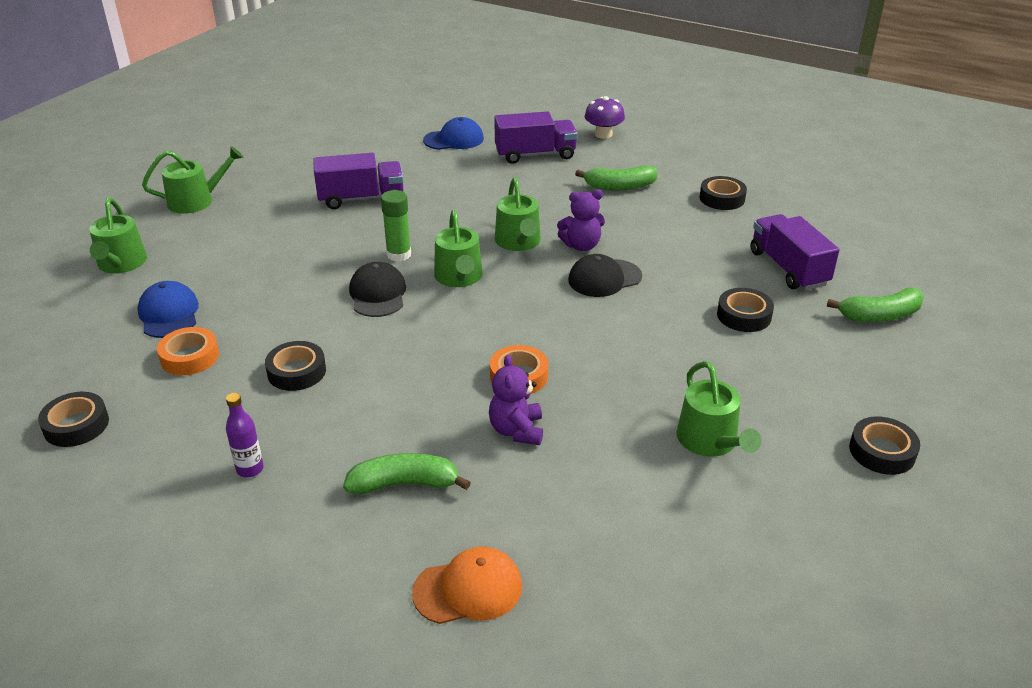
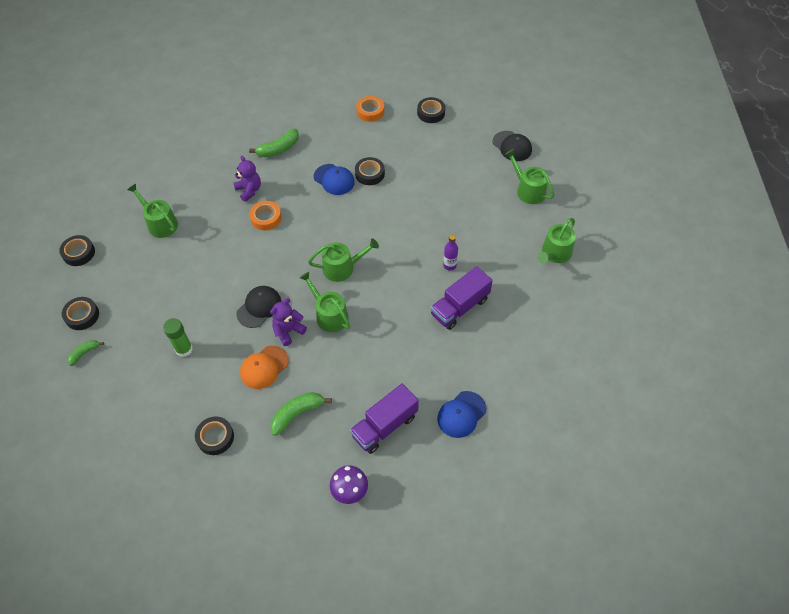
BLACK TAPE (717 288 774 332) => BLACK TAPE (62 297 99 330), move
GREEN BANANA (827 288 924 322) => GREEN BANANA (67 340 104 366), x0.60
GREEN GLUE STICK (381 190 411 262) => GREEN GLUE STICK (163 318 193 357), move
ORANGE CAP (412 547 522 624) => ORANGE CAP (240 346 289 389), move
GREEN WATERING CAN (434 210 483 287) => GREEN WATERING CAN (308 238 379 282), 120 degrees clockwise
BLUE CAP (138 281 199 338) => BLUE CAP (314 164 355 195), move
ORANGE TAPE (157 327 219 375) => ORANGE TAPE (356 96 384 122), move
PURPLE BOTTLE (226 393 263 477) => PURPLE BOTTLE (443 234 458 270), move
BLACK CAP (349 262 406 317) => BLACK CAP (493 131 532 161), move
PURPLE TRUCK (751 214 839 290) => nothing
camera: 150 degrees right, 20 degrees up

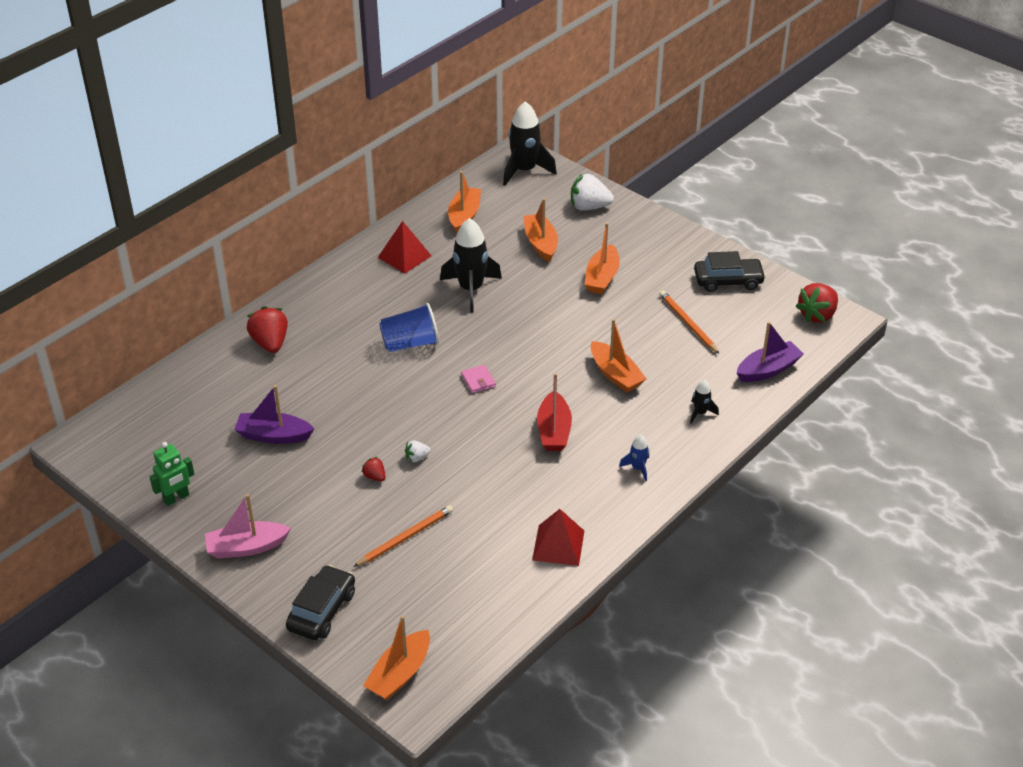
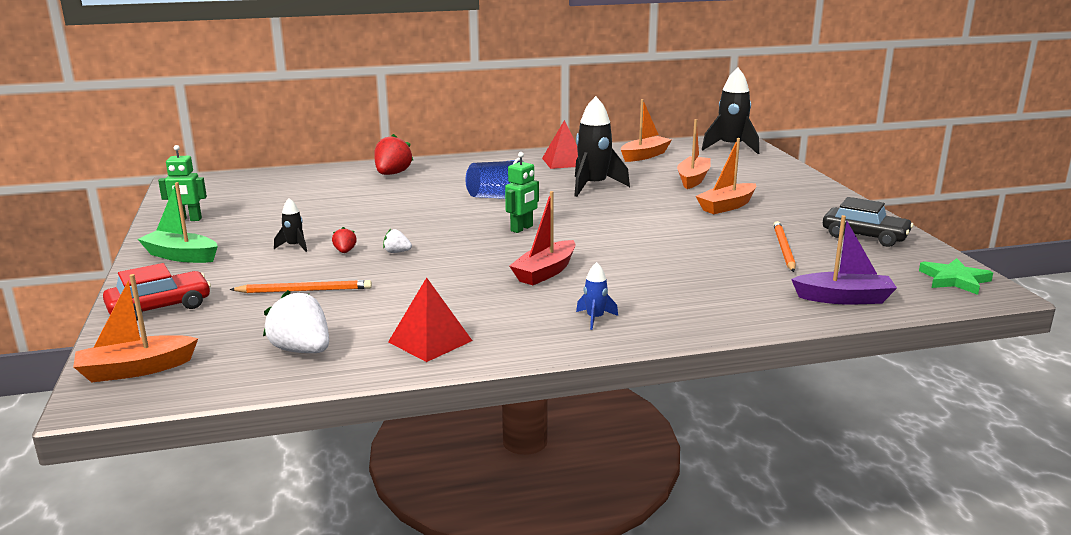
BLACK CAR (286 565 355 640) => RED CAR (103 263 211 321)
PINK BOAT (205 494 291 558) => GREEN BOAT (138 182 218 263)
WHITE STRAWBERRY (571 173 614 211) => WHITE STRAWBERRY (263 290 329 353), move
BLACK ROCKET (690 380 719 424) => BLACK ROCKET (274 198 307 252), move
PINK WALLET (461 365 496 393) => GREEN ROBOT (505 152 539 233)
RED STRAWBERRY (796 283 838 323) => GREEN STAR (919 258 993 295)
PURPLE BOAT (234 385 314 444) => nothing
ORANGE BOAT (591 319 646 393) => nothing
camera: 35 degrees right, 20 degrees down

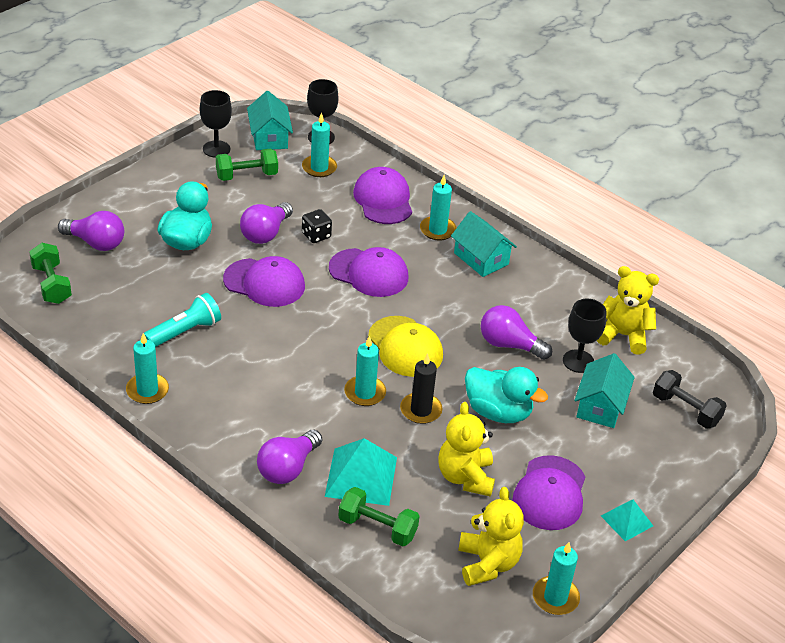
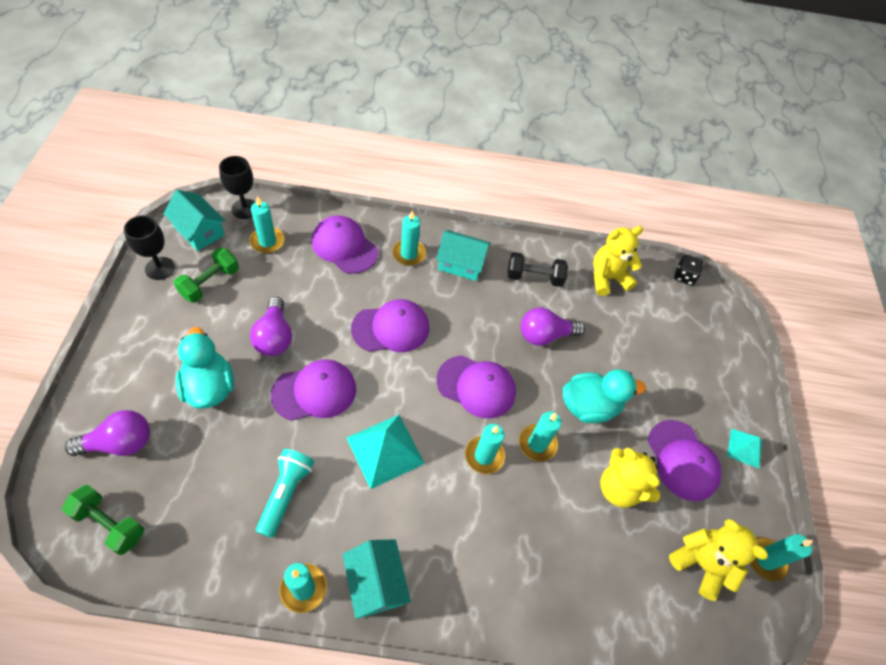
TURQUOISE HOUSE (574 353 635 428) => TURQUOISE HOUSE (342 540 411 619), move
TURQUOISE PYRAMID (325 438 397 506) => TURQUOISE PYRAMID (347 415 425 489), move
YELLOW CAP (368 316 443 377) => PURPLE CAP (437 355 516 419)
BLACK DUMBBELL (653 370 727 429) => BLACK DUMBBELL (508 252 568 287), move
BLACK CANDLE (400 353 442 424) => TURQUOISE CANDLE (519 411 561 462)
BLACK DICE (302 209 332 243) => BLACK DICE (674 255 704 285), move
PURPLE LIGHT BULB (257 430 322 484) => nothing
GREEN DUMBBELL (338 487 419 546) => nothing
BLACK GOBLET (563 299 607 373) => nothing
camera: 40 degrees left, 15 degrees up

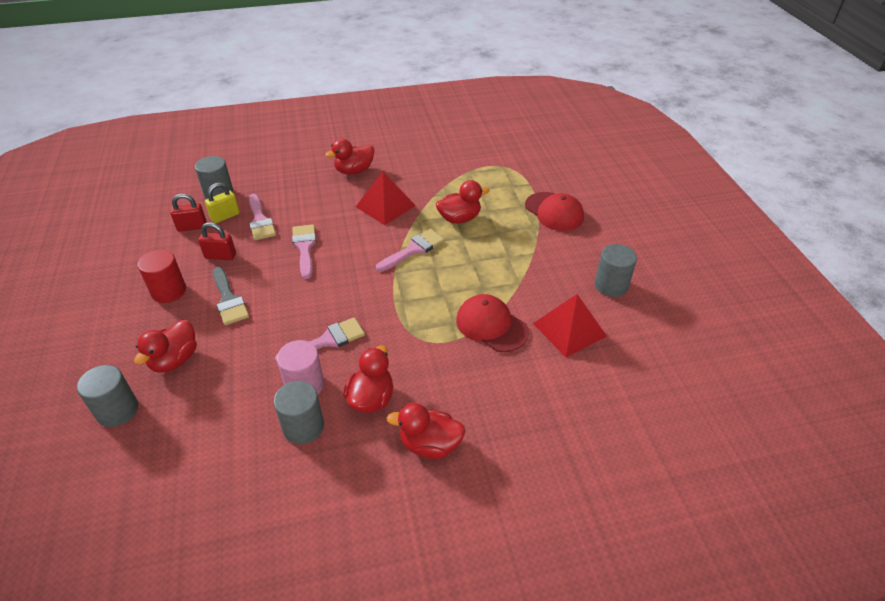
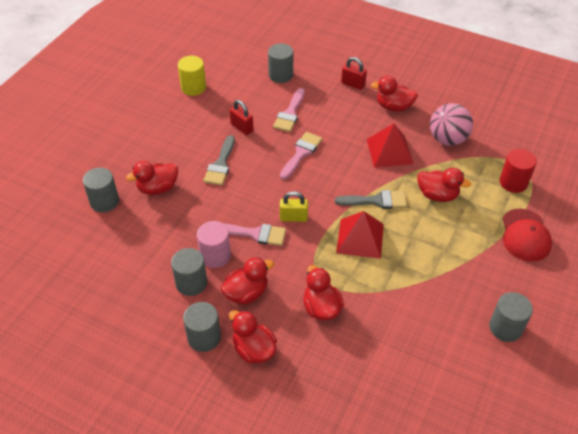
nothing => YELLOW CYLINDER (178 56 206 96)
nothing => GREY CYLINDER (183 302 221 352)
YELLOW PADLOCK (205 183 240 223) => YELLOW PADLOCK (280 191 308 222), move
nothing => RED DUCK (303 265 344 321)
PINK BRUSH (376 229 445 272) => GREY BRUSH (335 190 407 209)
RED PYRAMID (533 294 607 357) => RED PYRAMID (336 211 384 259), move
RED PADLOCK (170 194 207 232) => RED PADLOCK (341 57 367 90), move
nothing => PINK BALL (430 103 473 146)
RED CYLINDER (138 250 186 303) => RED CYLINDER (499 149 537 193), move
RED CAP (456 294 529 352) => nothing
camera: 40 degrees right, 5 degrees up

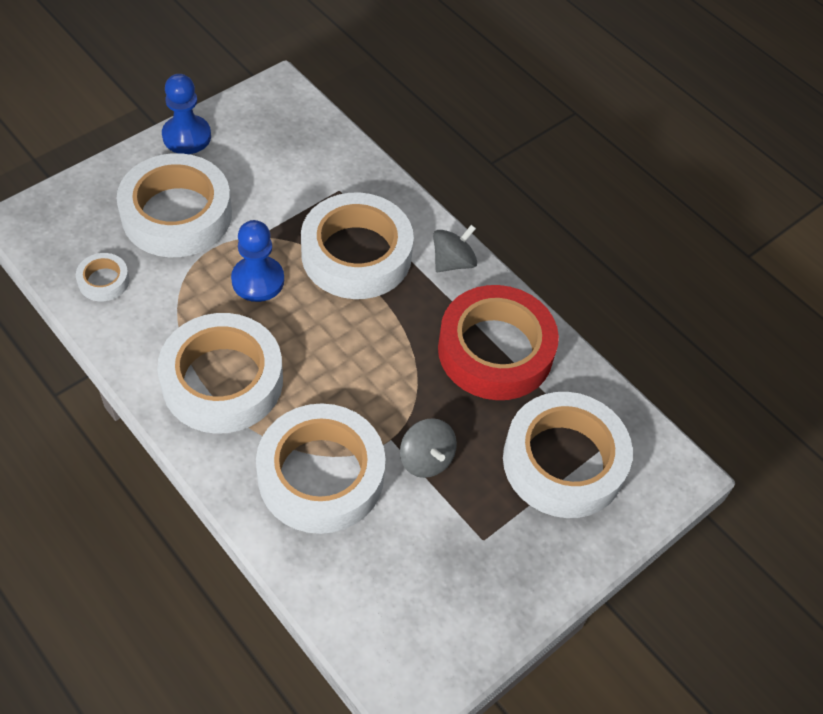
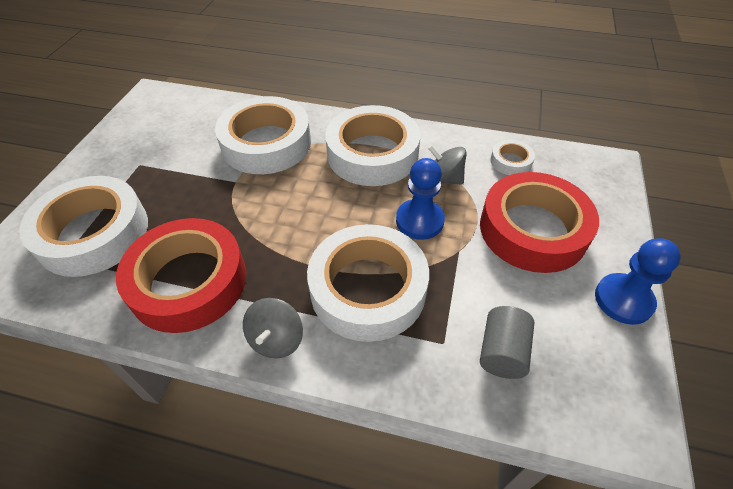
GREY SPINNING TOP (400 418 457 478) => GREY SPINNING TOP (428 145 467 185), move
WHITE TAPE (117 153 232 257) => RED TAPE (480 172 599 273)
nothing => GREY CYLINDER (480 306 534 379)
camera: 150 degrees right, 5 degrees down

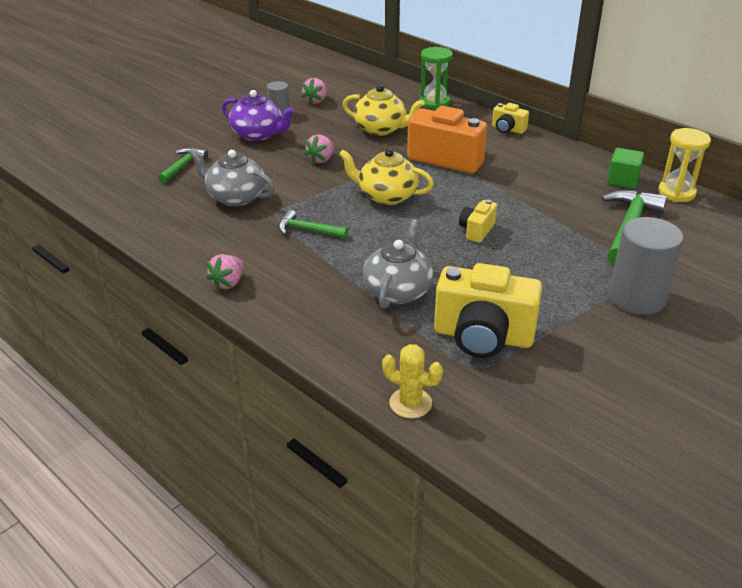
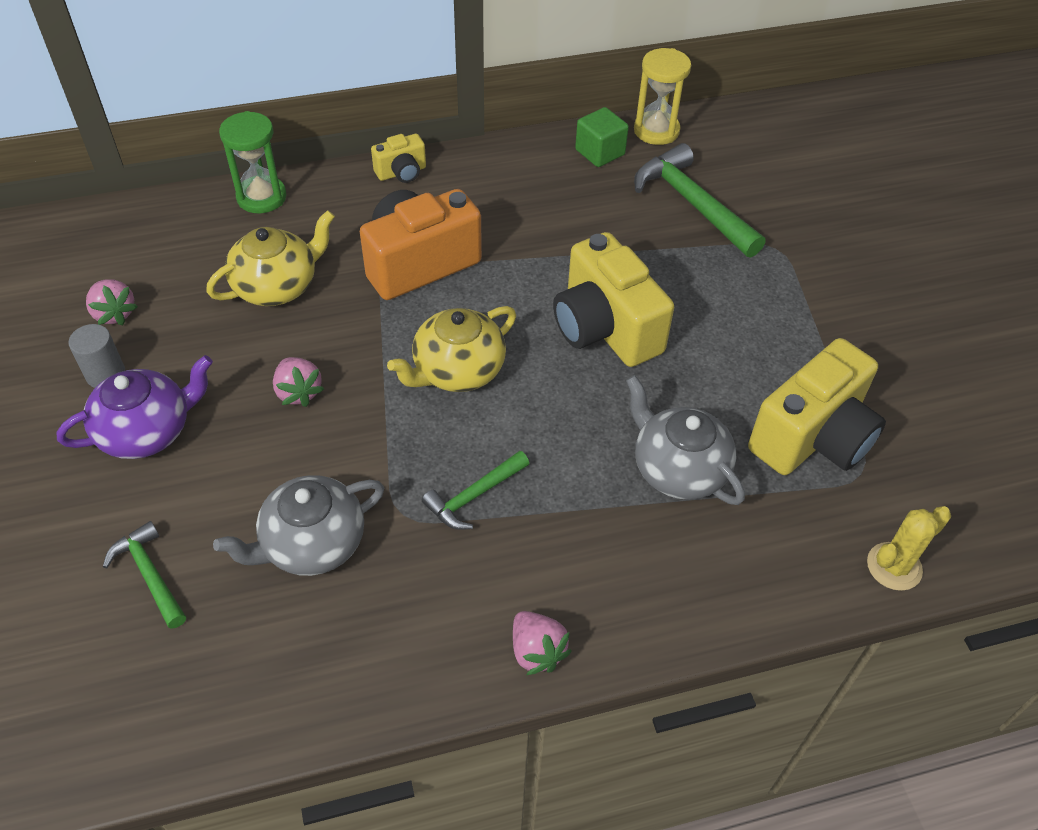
YELLOW CAMERA (459 199 497 243) => YELLOW CAMERA (553 232 674 367), x2.04
GREY CYLINDER (609 217 684 315) => nothing
camera: 60 degrees left, 15 degrees up

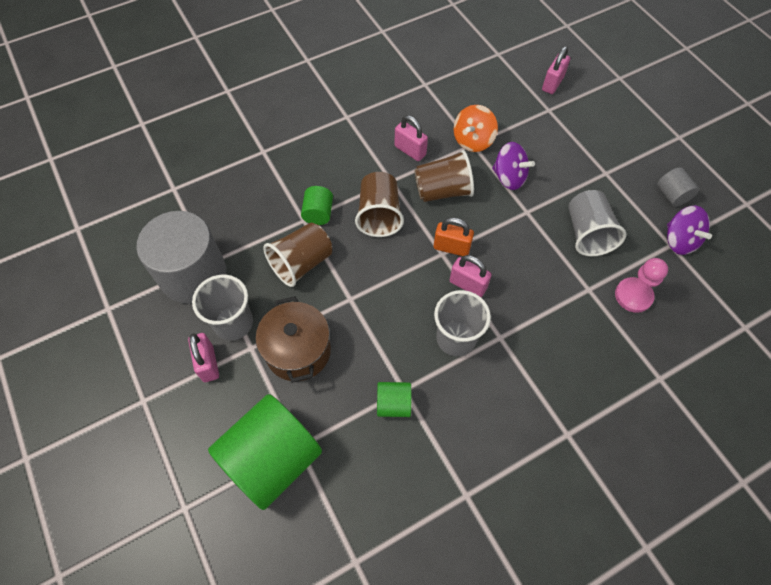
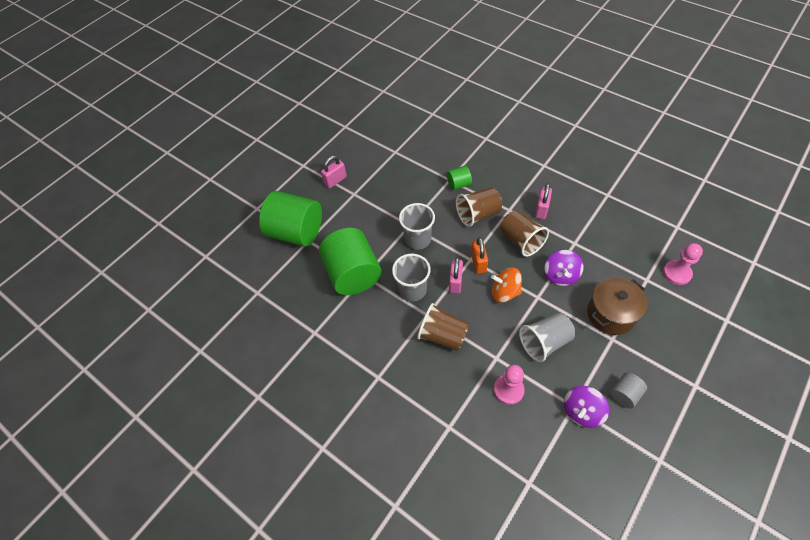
GREEN CYLINDER (377 382 411 417) => GREEN CYLINDER (319 228 382 295), x2.22
GREY CUP (192 275 253 341) => GREY CUP (399 203 435 250), move
BROWN CUP (263 223 332 287) => BROWN CUP (417 303 469 351), move
ORANGE SPINNING TOP (454 105 498 152) => ORANGE SPINNING TOP (491 267 522 303), move
BROWN POT (256 296 331 383) => BROWN POT (587 277 647 335), move
PINK PADLOCK (542 46 570 94) => PINK PAWN (663 243 703 285)
GREY CYLINDER (136 211 226 304) => nothing
camera: 70 degrees right, 5 degrees down

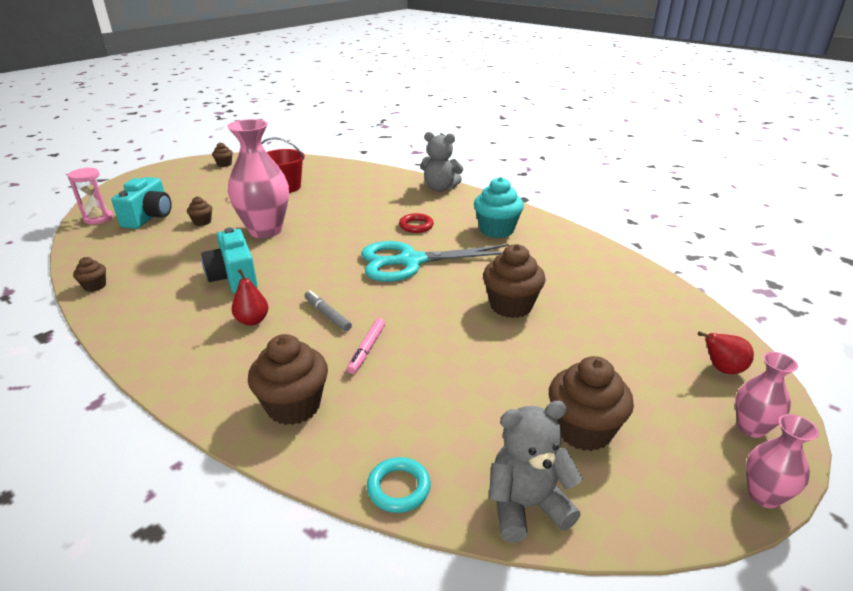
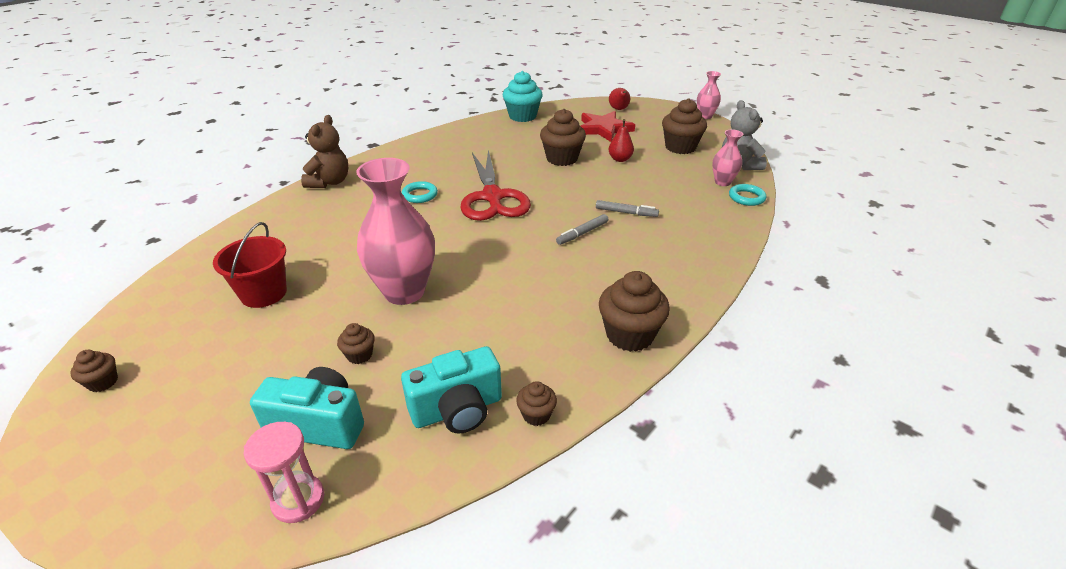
GREY TEDDY BEAR (421 132 464 192) => BROWN TEDDY BEAR (301 115 348 188)
TURQUOISE CAMERA (201 228 258 294) => TURQUOISE CAMERA (401 346 502 434), move
RED RING (399 213 434 233) => TURQUOISE RING (402 181 438 203)
TURQUOISE SCISSORS (361 241 509 282) => RED SCISSORS (460 149 531 221)
TURQUOISE CUPCAKE (474 177 524 238) => TURQUOISE CUPCAKE (503 71 543 122), move
nothing => RED STAR (580 111 635 142)
PINK MARKER (347 318 385 374) => GREY MARKER (596 200 659 217)
BROWN CUPCAKE (248 334 328 425) => BROWN CUPCAKE (599 271 670 352), move
RED PEAR (232 269 269 326) => RED PEAR (608 119 634 162), move
PINK VASE (735 352 798 438) => PINK VASE (712 129 743 186), move
camera: 90 degrees left, 5 degrees up

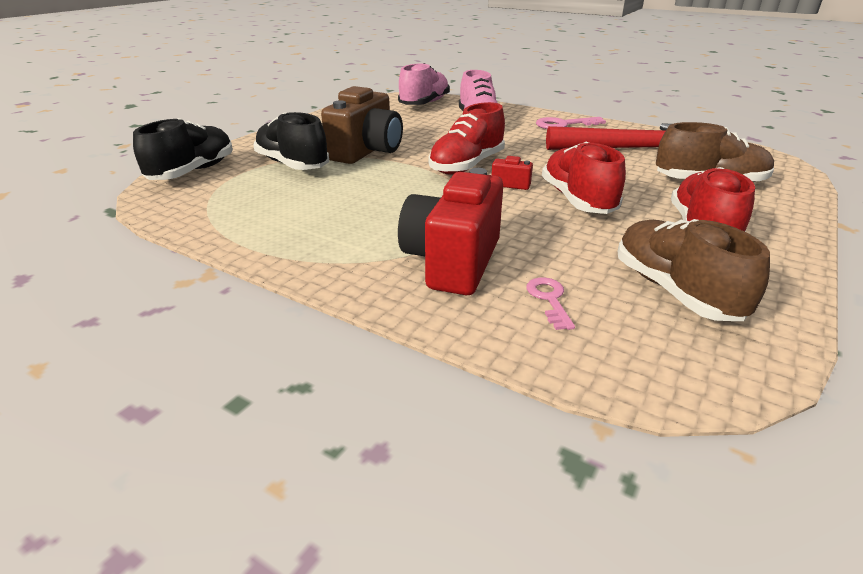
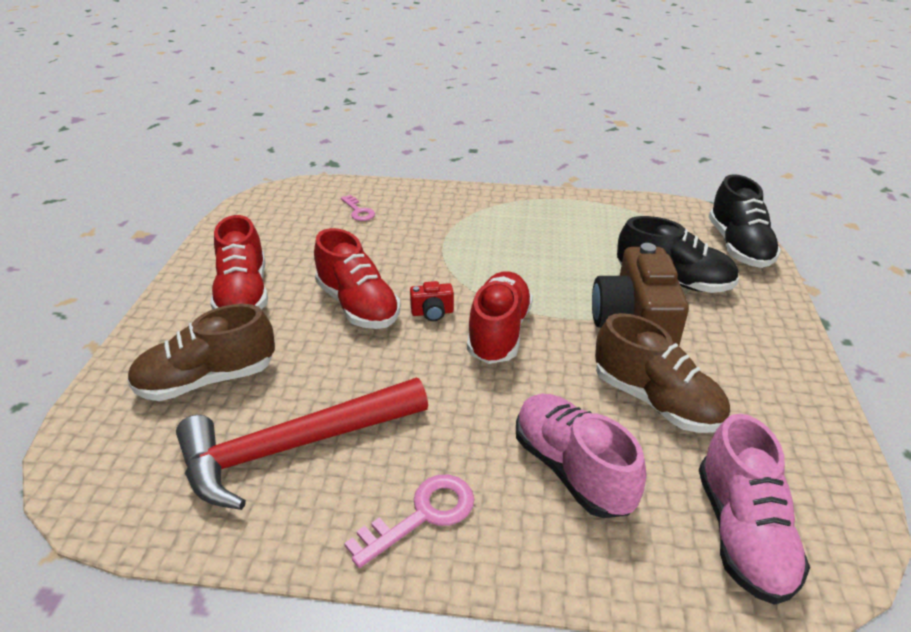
BROWN SHOE (618 219 770 321) => BROWN SHOE (595 313 730 433), move
RED CAMERA (398 168 503 295) => nothing
camera: 155 degrees right, 5 degrees up

